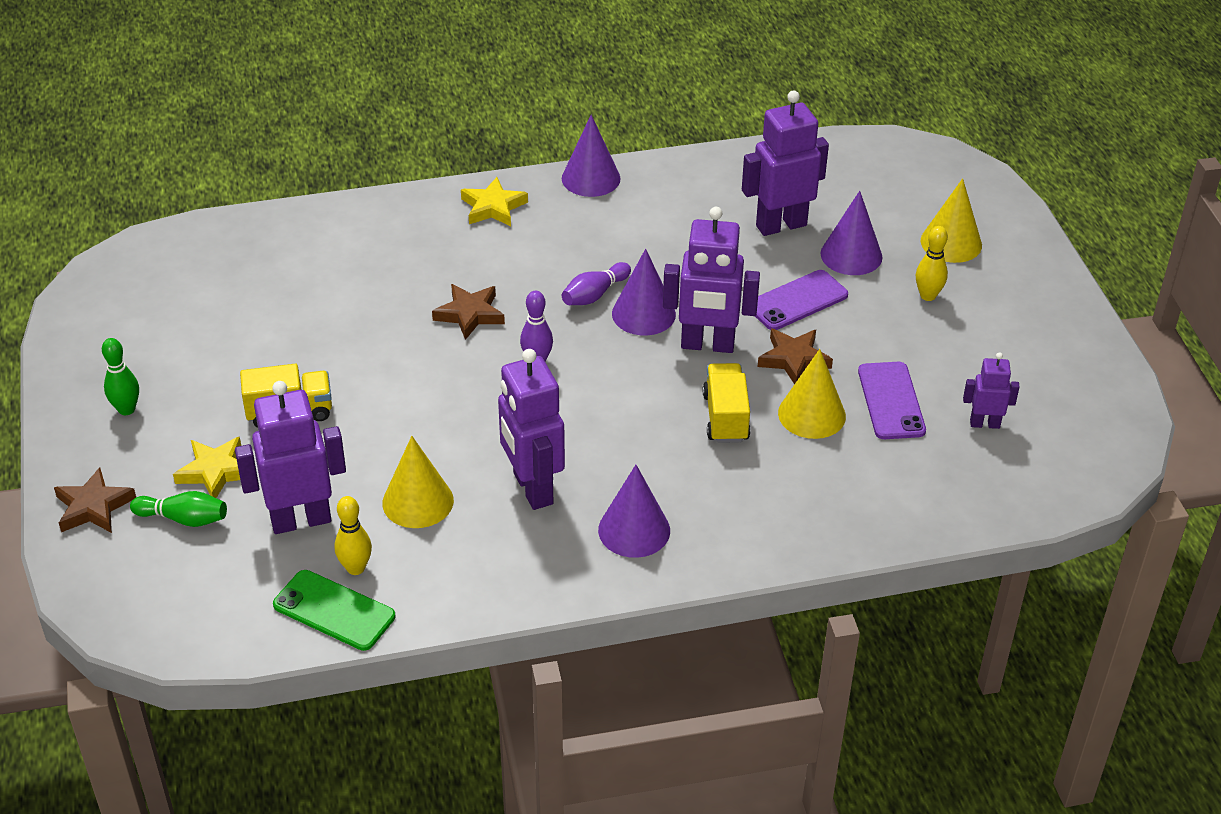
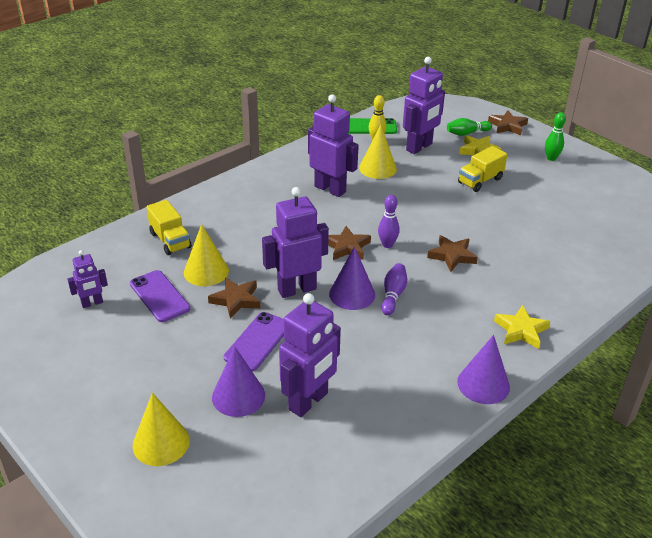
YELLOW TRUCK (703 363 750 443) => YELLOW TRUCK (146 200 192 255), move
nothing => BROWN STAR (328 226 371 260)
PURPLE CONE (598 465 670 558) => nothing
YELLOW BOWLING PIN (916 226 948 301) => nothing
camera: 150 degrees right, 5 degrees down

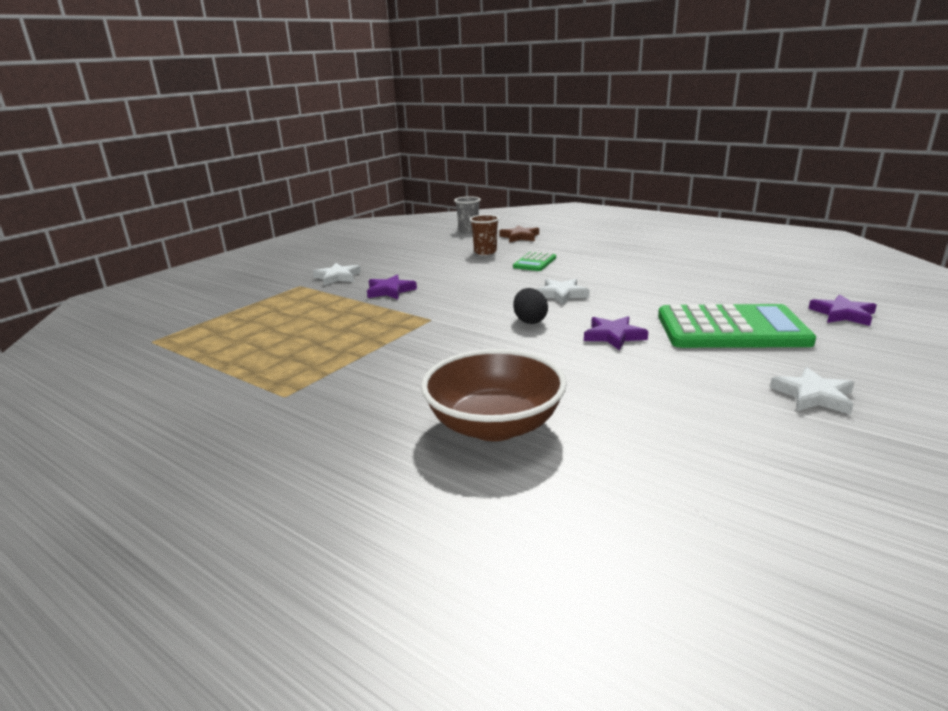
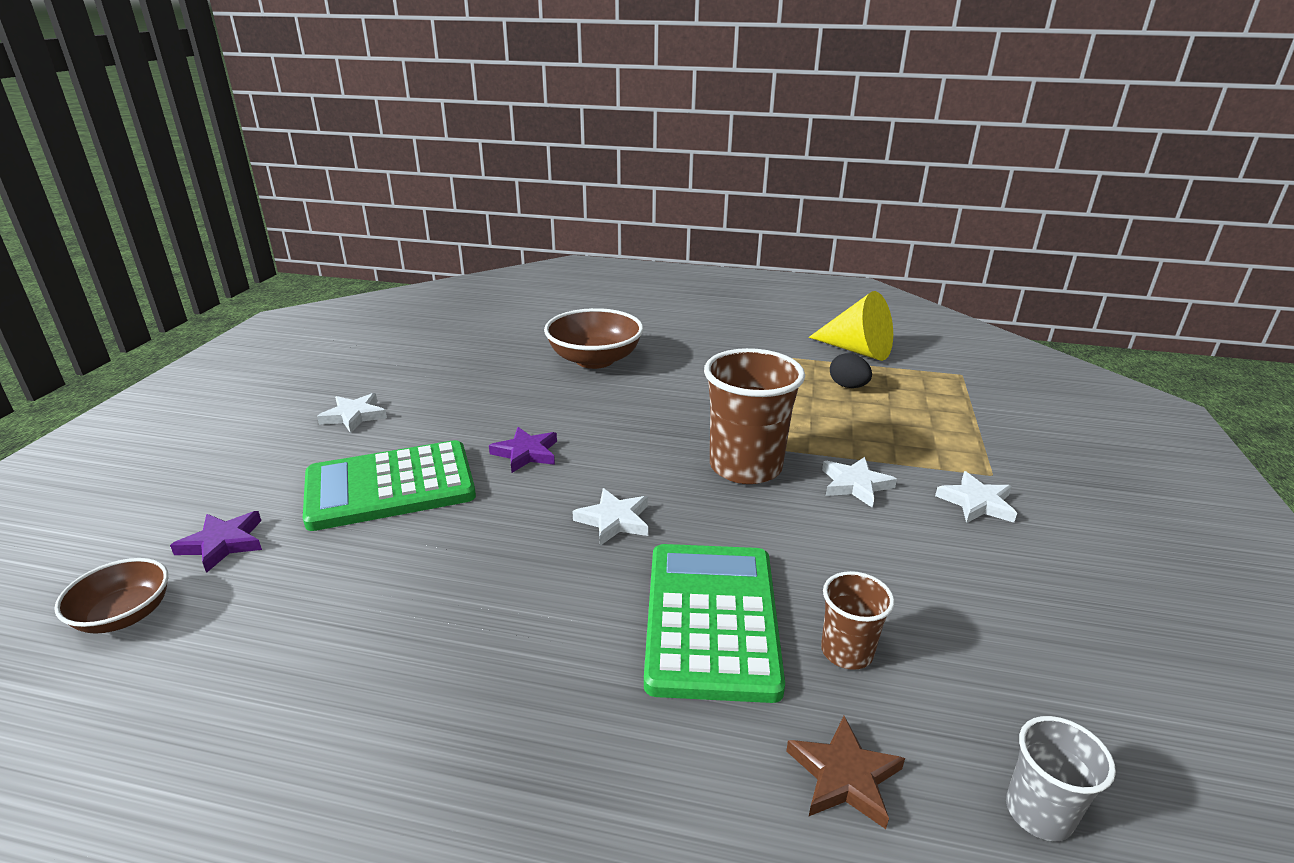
nothing => BROWN BOWL (54 558 168 634)
GREEN CALCULATOR (513 251 556 271) => GREEN CALCULATOR (644 544 785 703), x2.09
nothing => BROWN CUP (704 348 805 484)
nothing => YELLOW CONE (809 291 893 361)
PURPLE STAR (367 275 417 299) => WHITE STAR (822 457 897 508)
BLACK EGG (513 288 548 324) => BLACK EGG (830 353 872 388), move
camera: 155 degrees right, 5 degrees up

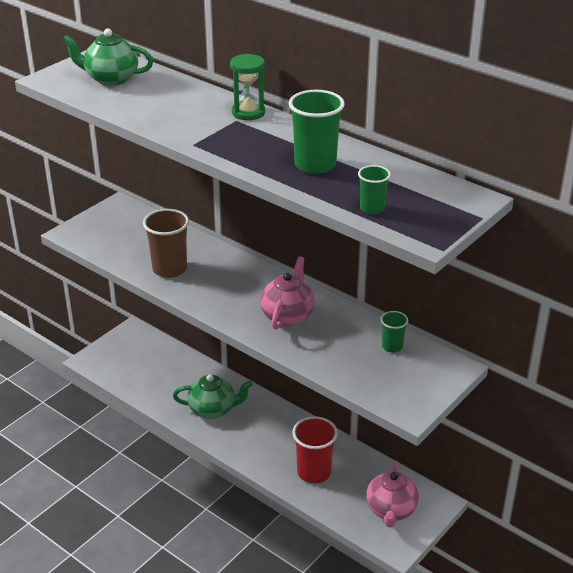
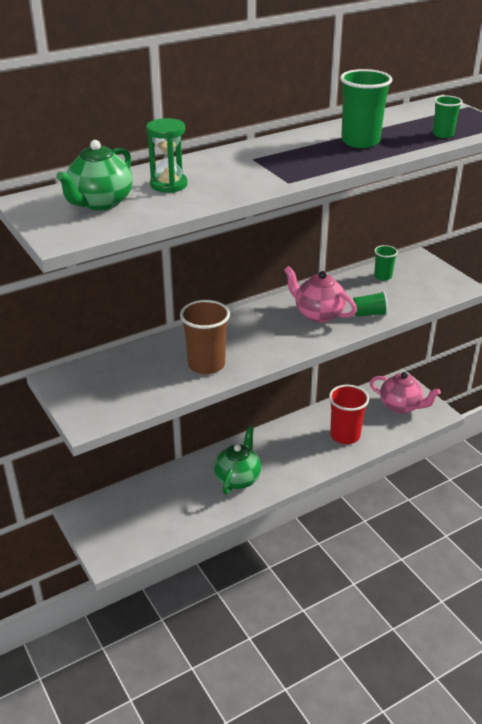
GREEN HOURGLASS (230 54 265 120) => GREEN HOURGLASS (146 118 187 193), move
nothing => GREEN CUP (353 291 388 317)
camera: 70 degrees left, 0 degrees up

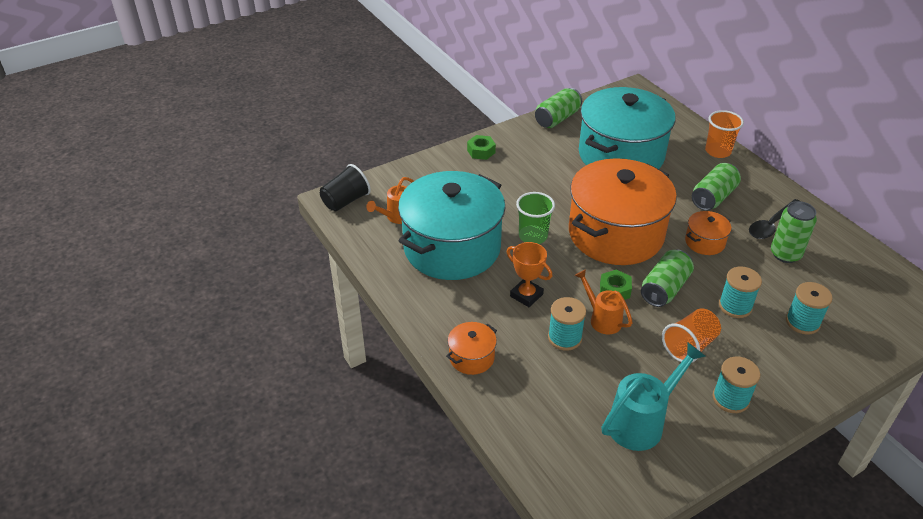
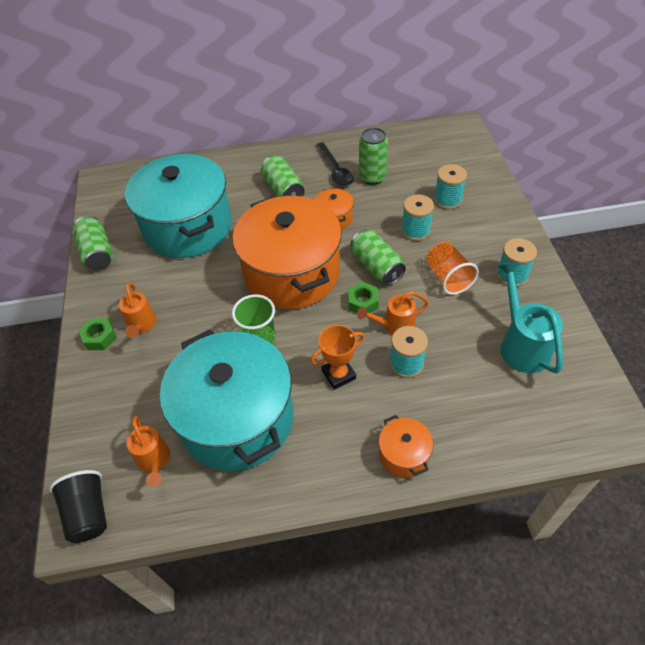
nothing => ORANGE WATERING CAN (119 283 156 338)
ORANGE CUP (705 110 744 158) => nothing
camera: 65 degrees left, 10 degrees up

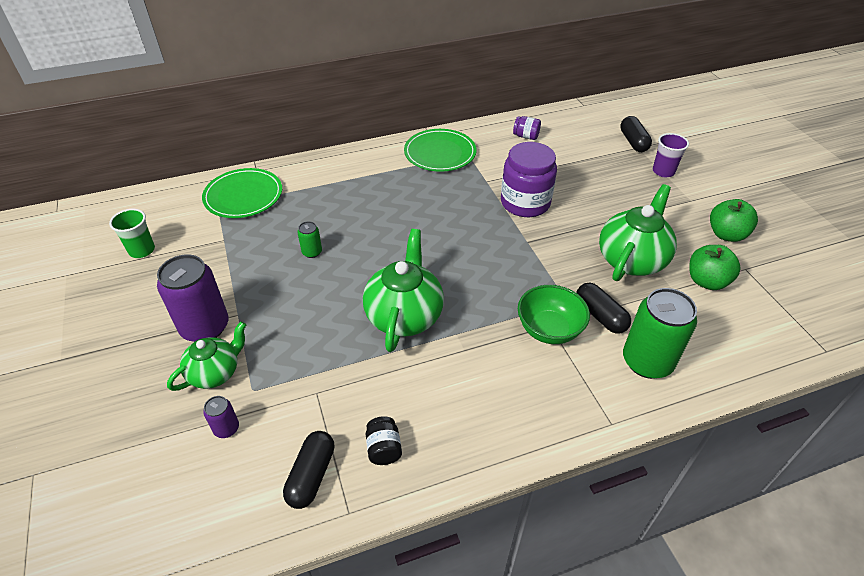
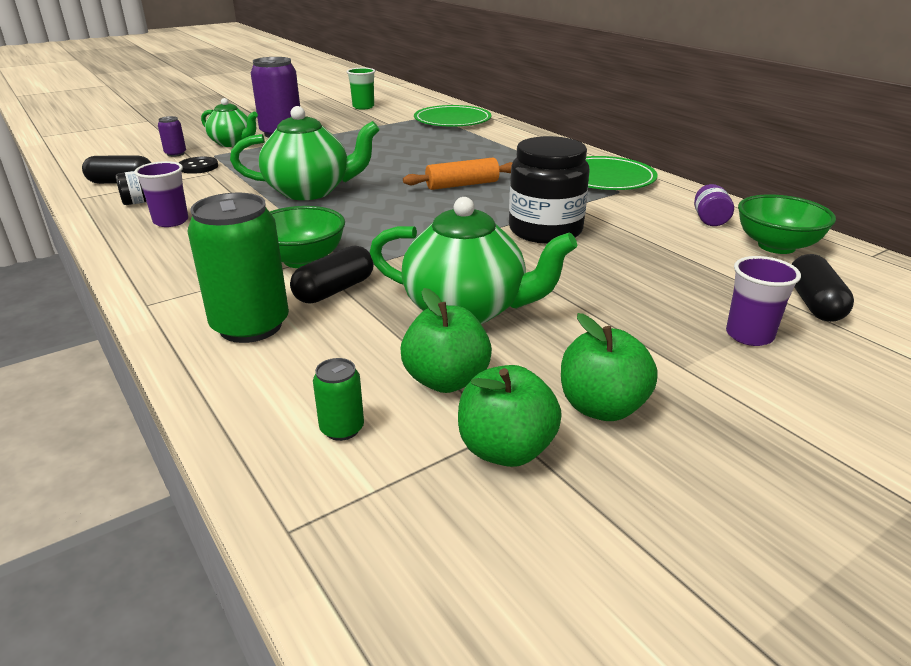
nothing => PURPLE CUP (134 161 188 227)
nothing => BLACK BUTTON (179 157 218 174)
GREEN CAN (297 221 322 258) => GREEN CAN (313 358 364 441), move
nothing => ORANGE ROLLING PIN (403 158 513 190)
nothing => GREEN APPLE (458 365 562 467)
PURPLE JAR (501 142 557 217) => BLACK JAR (509 136 590 244)
nothing => GREEN BOWL (738 194 836 254)
BLACK CAPSULE (620 116 652 152) => BLACK CAPSULE (792 254 854 322), 60 degrees counterclockwise
camera: 75 degrees right, 15 degrees down

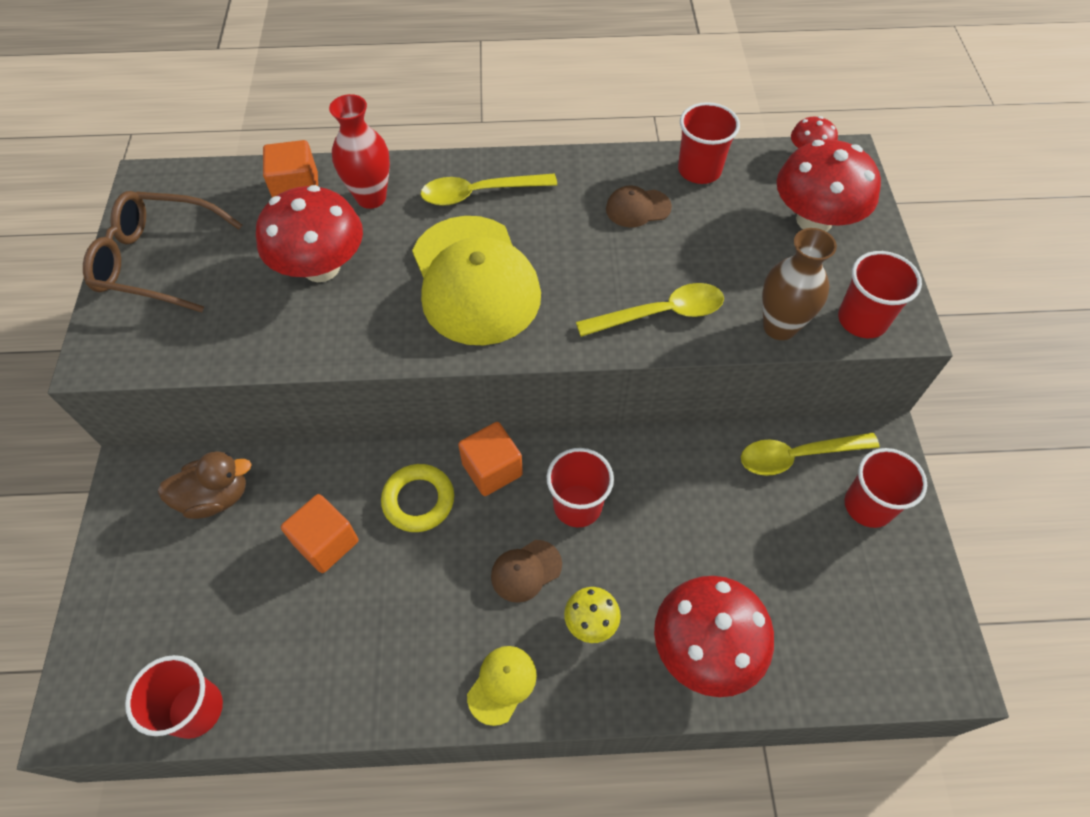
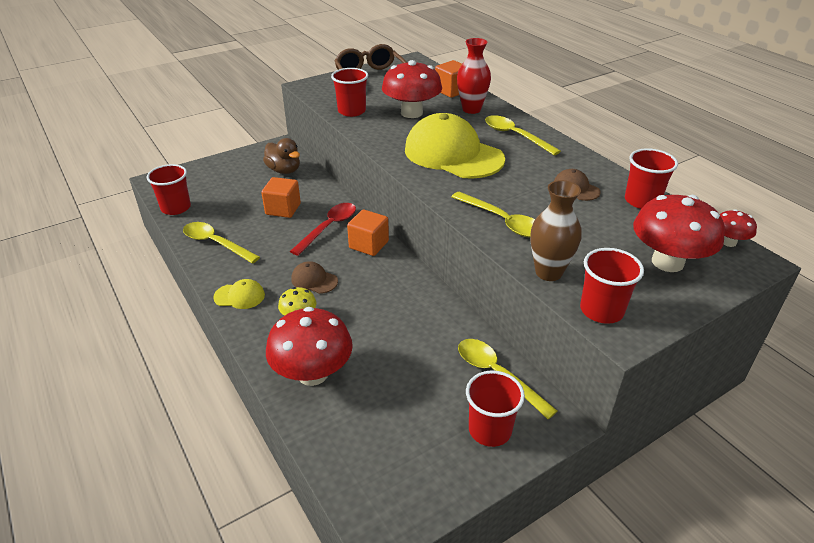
nothing => YELLOW SPOON (183 222 260 264)
YELLOW RING (381 464 454 532) => RED SPOON (290 203 356 256)
RED CUP (547 448 614 527) => RED CUP (331 68 368 117), move
YELLOW CAP (412 216 541 345) => YELLOW CAP (405 113 505 179), 90 degrees clockwise
camera: 60 degrees right, 20 degrees down

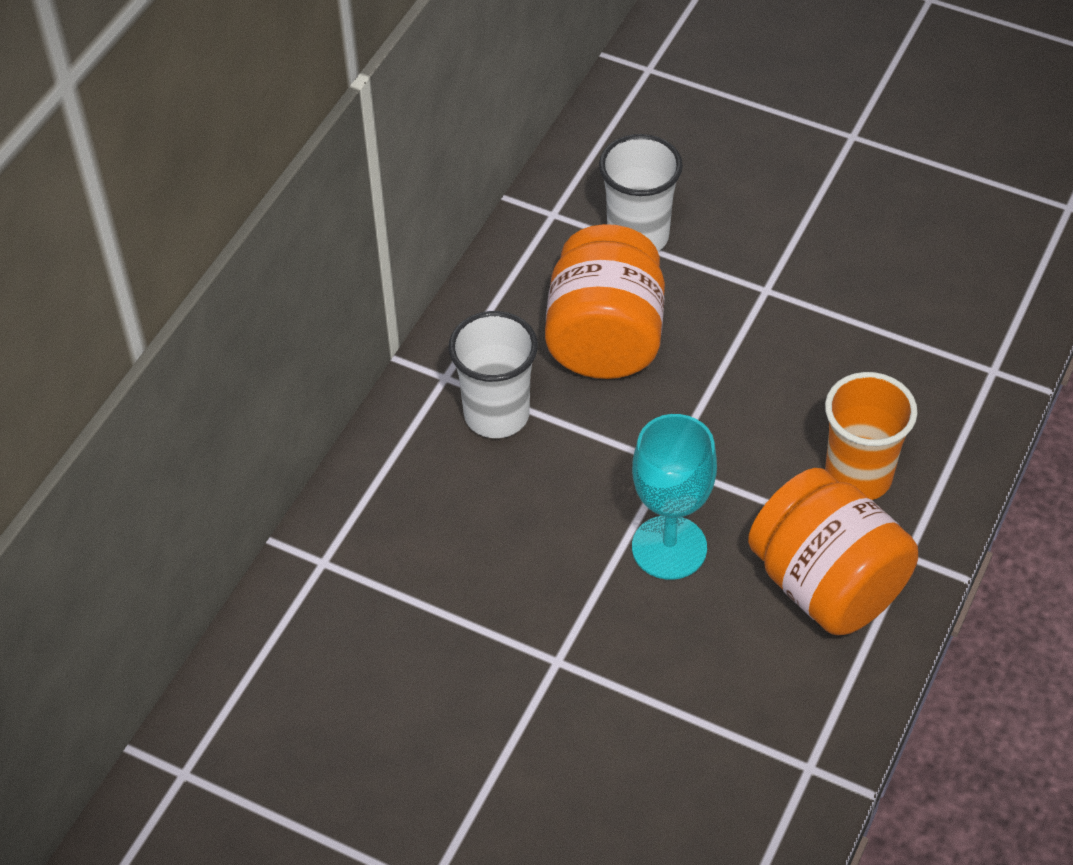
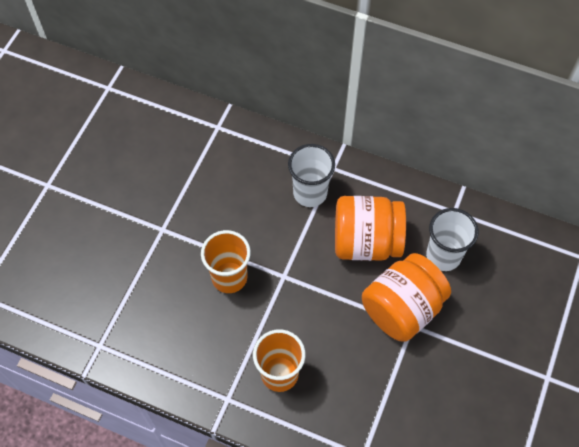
TURQUOISE GOBLET (632 414 717 580) => ORANGE CUP (201 230 251 293)
ORANGE JAR (748 468 918 635) => ORANGE JAR (362 253 451 342), move
camera: 85 degrees right, 10 degrees up

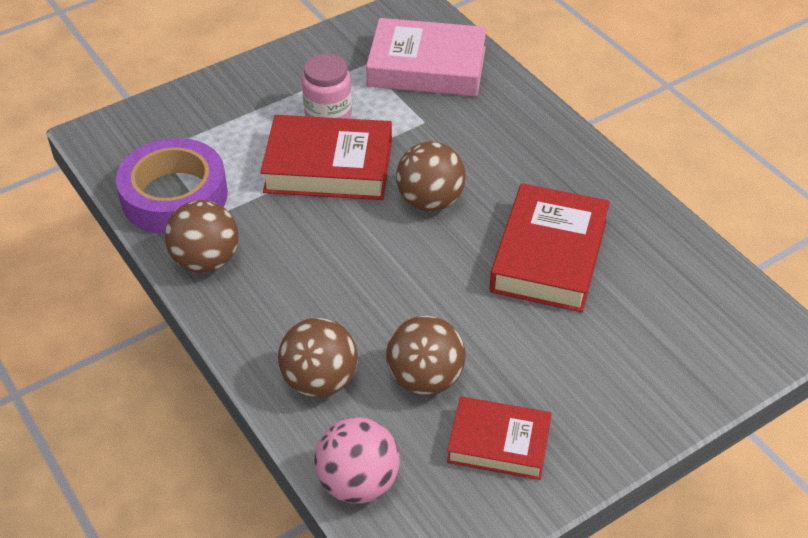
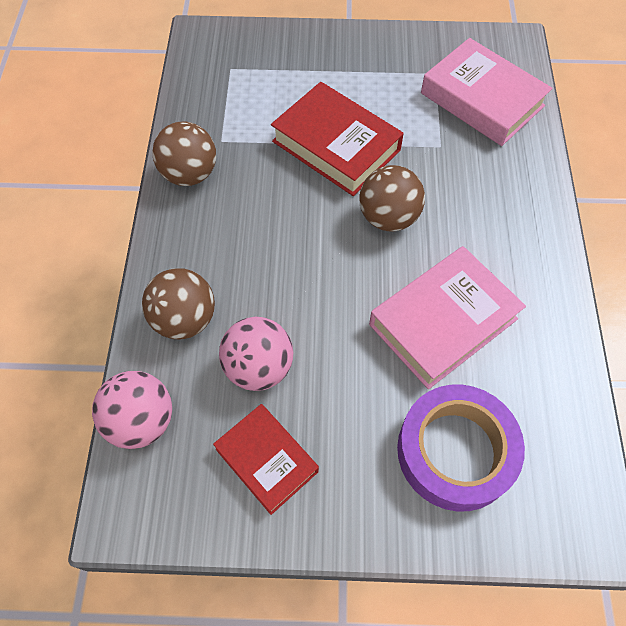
BROWN BALL (386 316 466 395) => PINK BALL (219 317 293 391)
RED BOOK (490 183 610 312) => PINK BOOK (369 246 526 389)
PURPLE TAPE (116 138 228 234) => PURPLE TAPE (397 384 525 511), move
PINK JAR (302 54 352 119) => nothing
camera: 35 degrees right, 15 degrees up

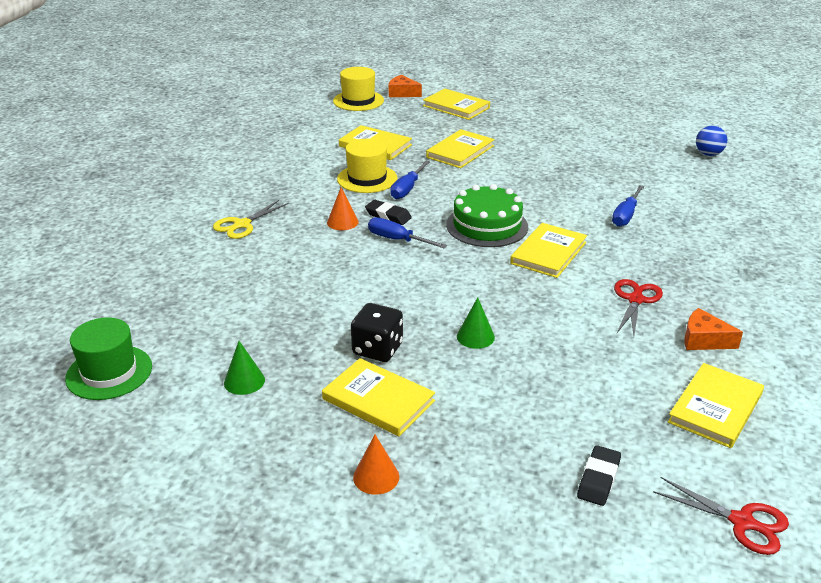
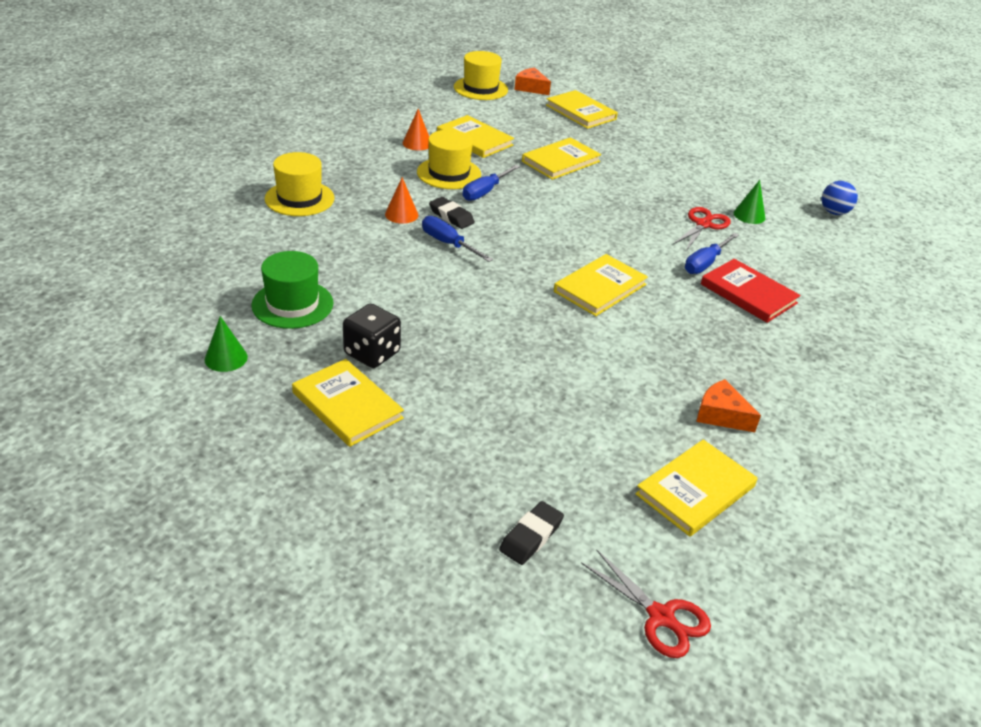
GREEN HAT (65 317 152 400) => GREEN HAT (251 251 333 329), move
YELLOW SCISSORS (213 200 289 239) => YELLOW HAT (265 152 335 216)
ORANGE CONE (353 435 399 495) => ORANGE CONE (403 109 429 150), move
RED SCISSORS (614 279 663 336) => RED SCISSORS (672 207 731 251), move
nothing => RED BOOK (701 259 801 323)
GREEN CONE (457 297 495 349) => GREEN CONE (734 180 766 224), move
GREEN CAKE (446 184 528 247) => nothing
camera: 10 degrees right, 5 degrees up

